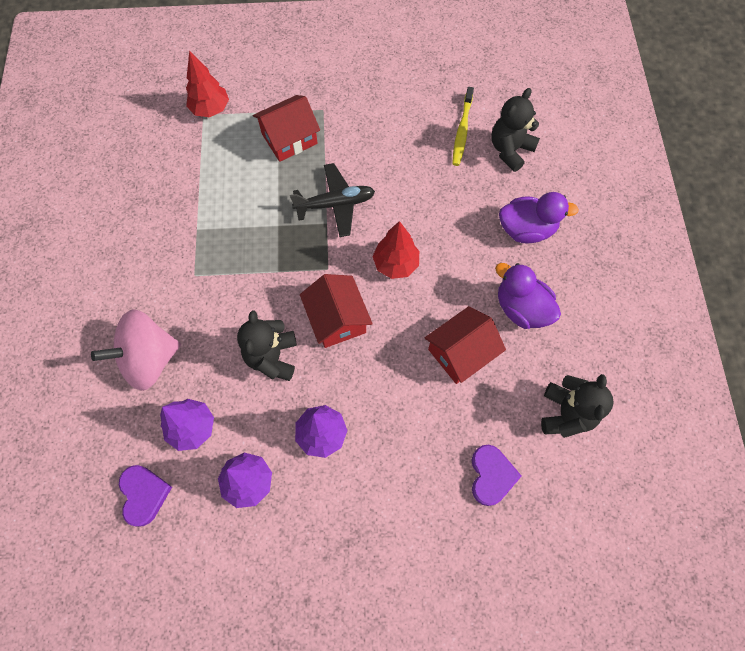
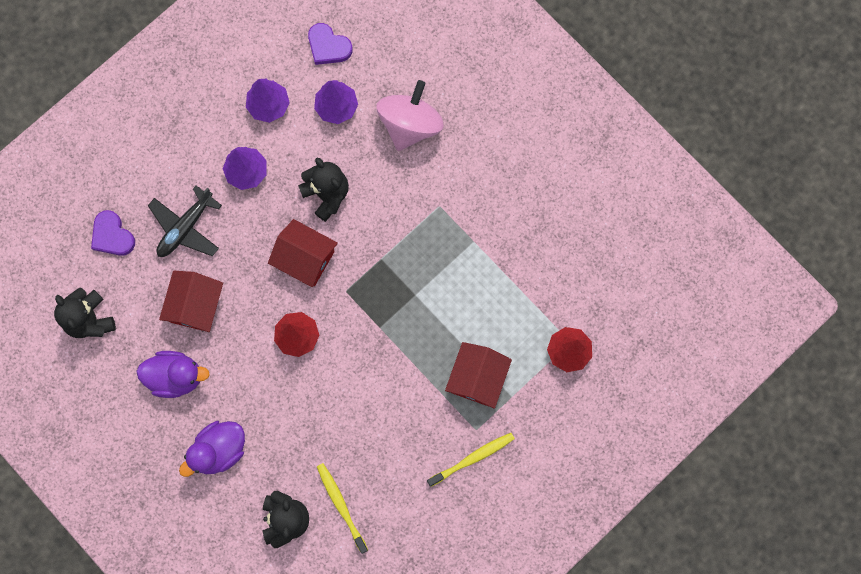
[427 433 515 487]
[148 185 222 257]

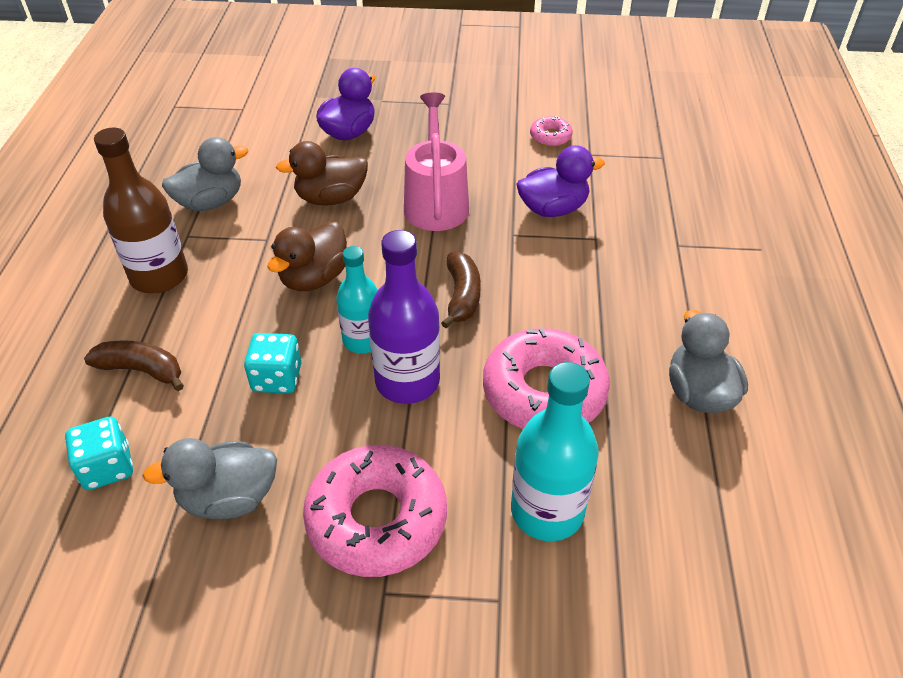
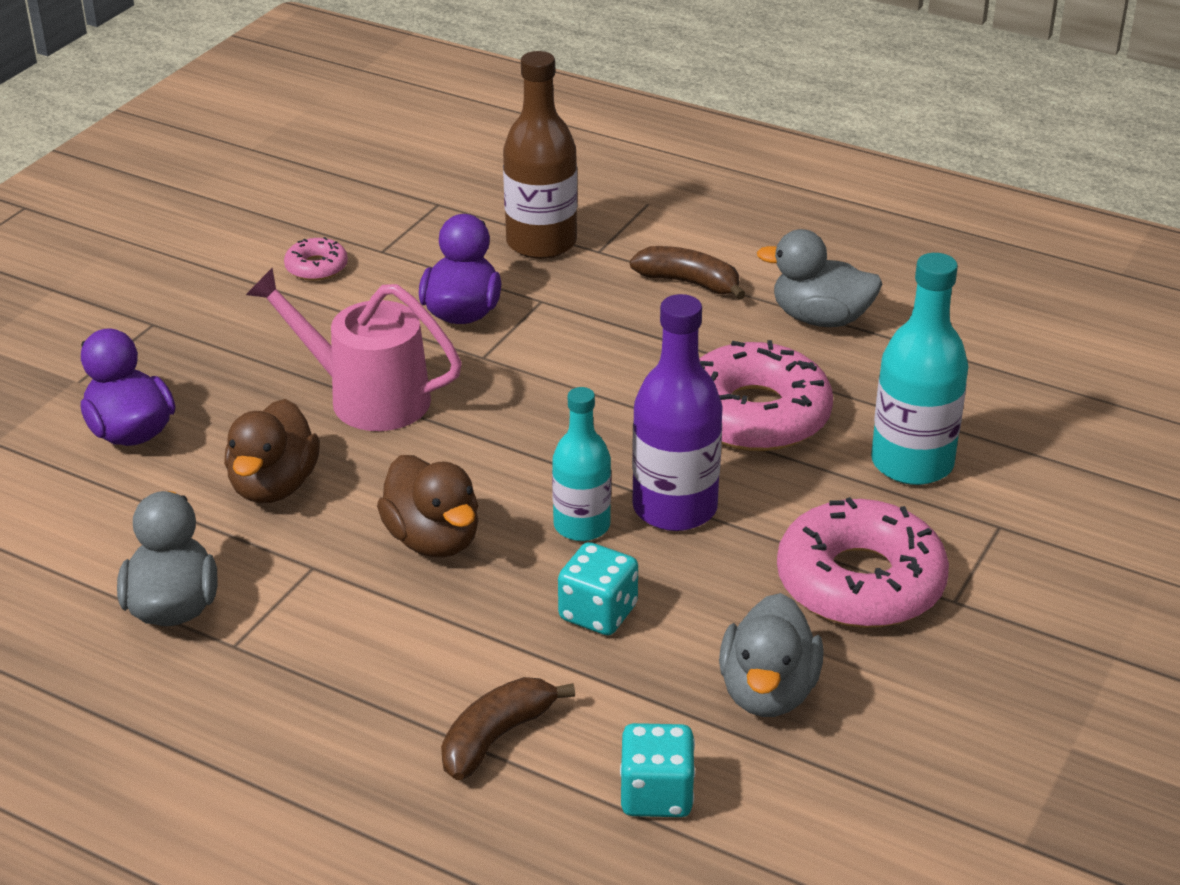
[503 51 577 259]
[630 246 746 300]

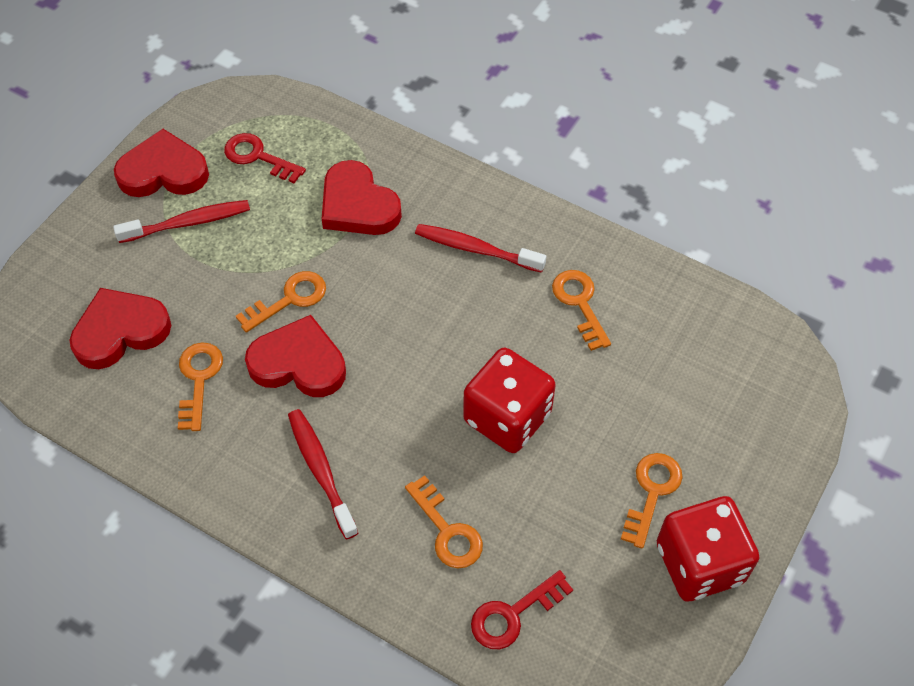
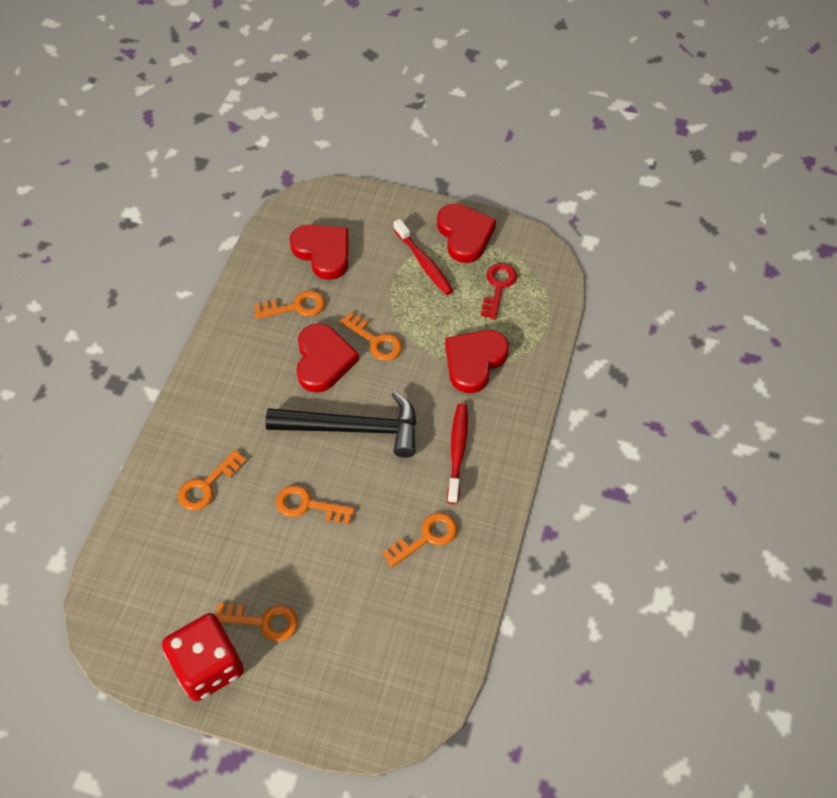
[288 409 358 539] (first image)
[471 570 573 649] (first image)
[266 391 416 458]
[276 485 355 524]

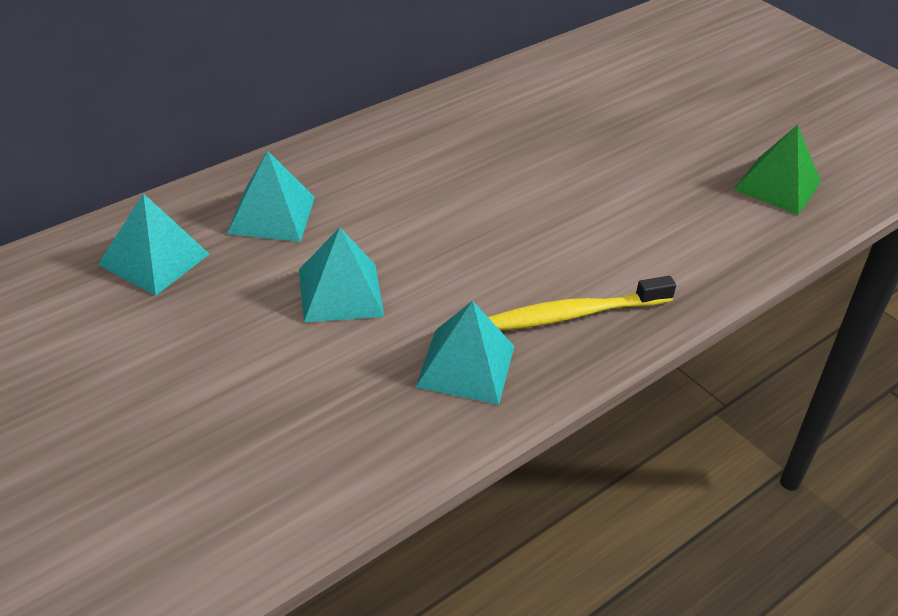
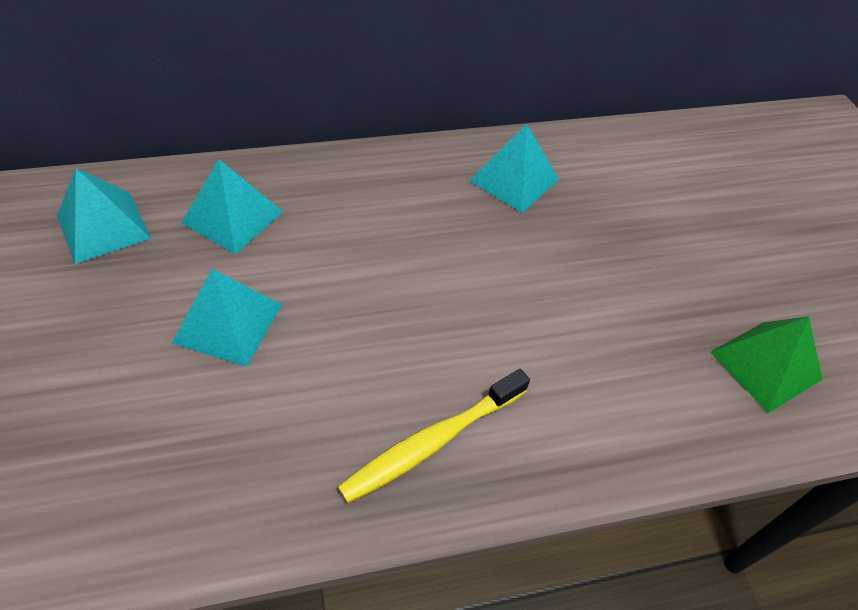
[469 124 559 213]
[338 369 530 503]

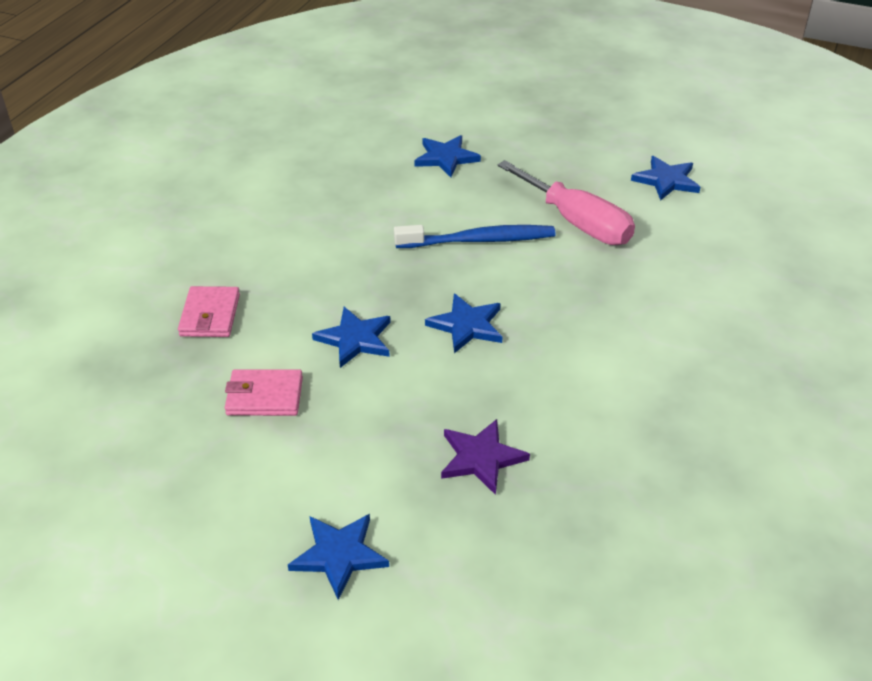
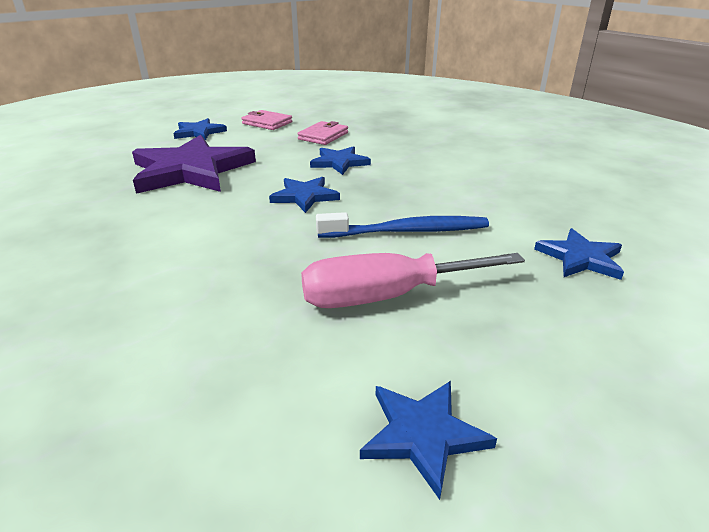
[242 110 292 130]
[316 212 489 238]
[132 135 256 194]

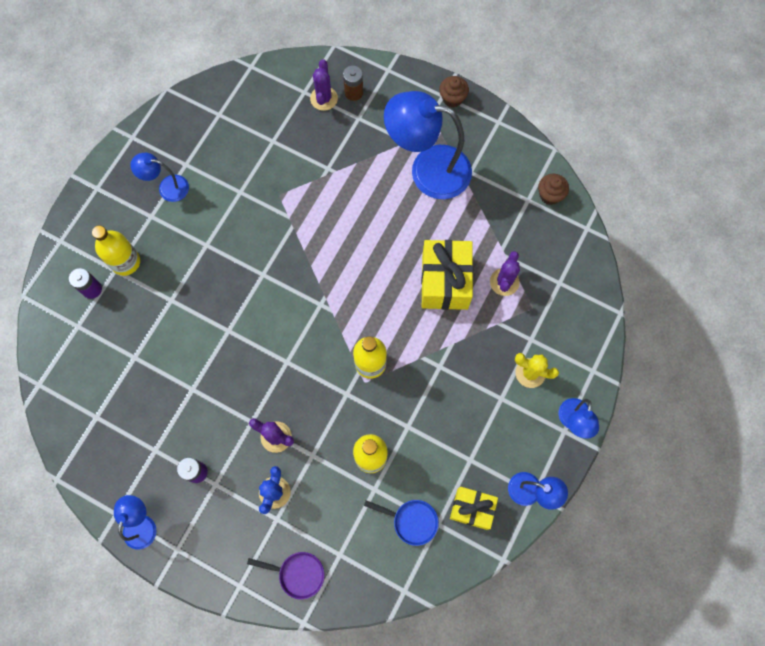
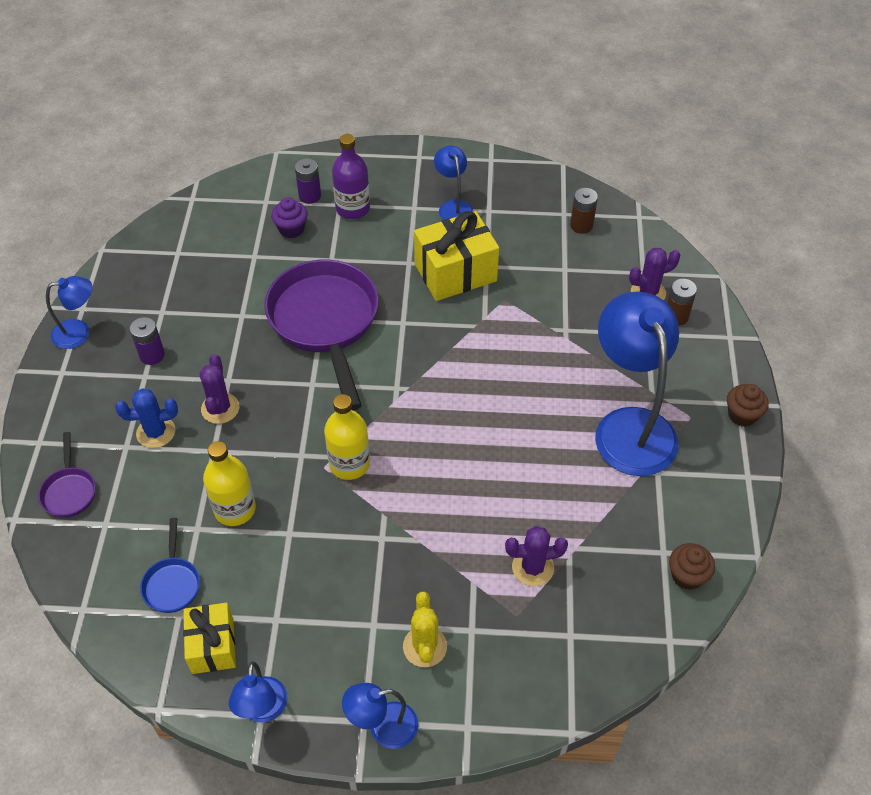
[264 259 378 410]
[271 197 308 238]
[570 188 598 234]
[414 211 499 301]
[332 134 370 219]

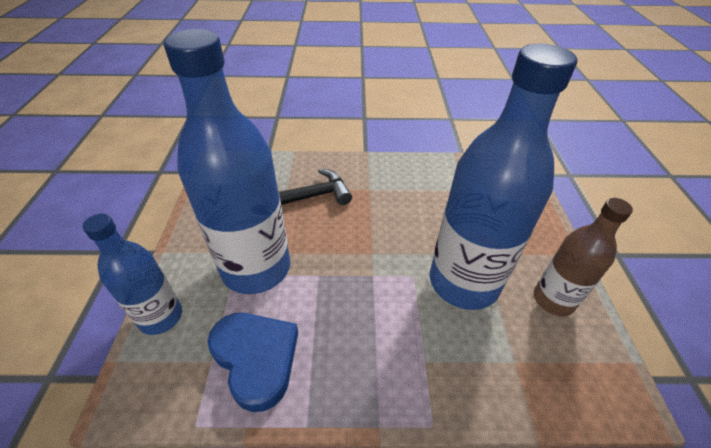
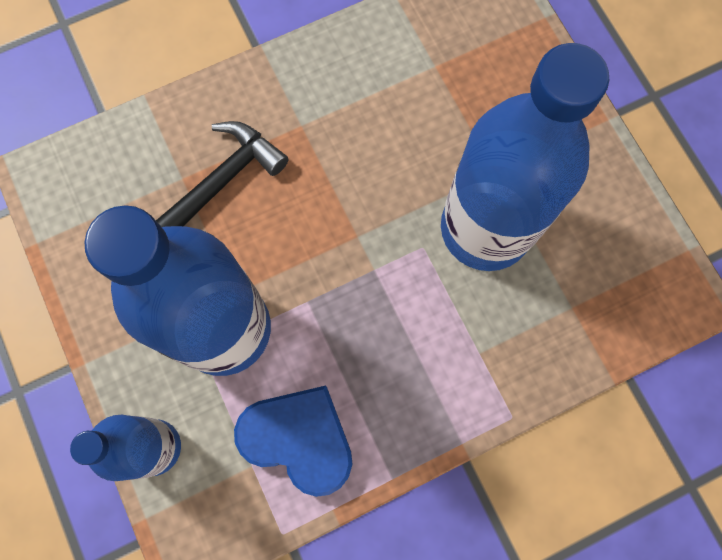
[534 198 633 316] (first image)

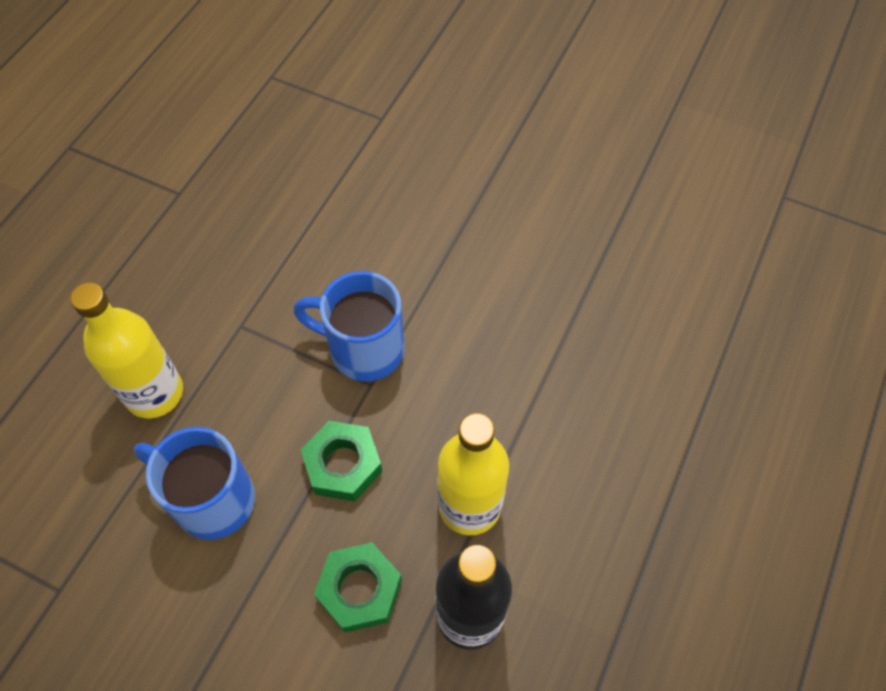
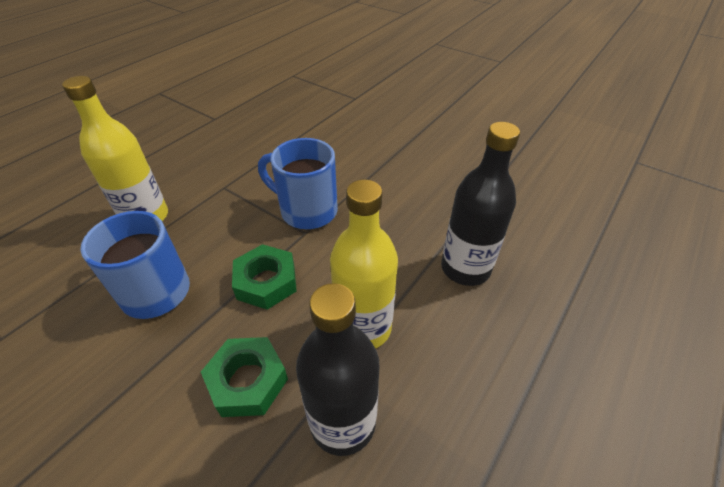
[441 122 520 286]

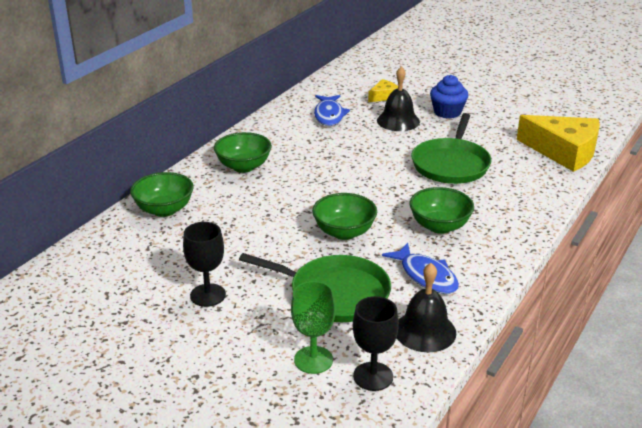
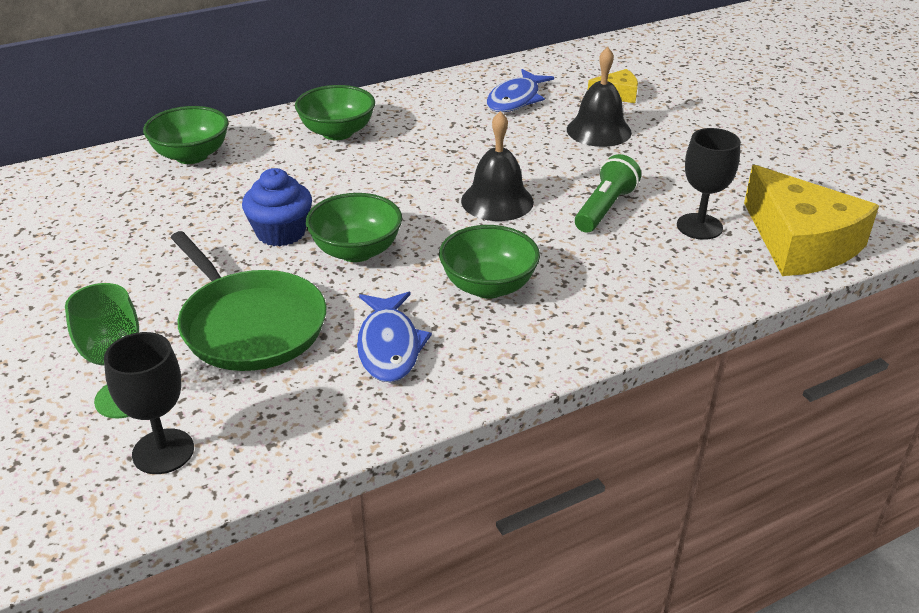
[677 128 741 240]
[461 111 534 221]
[242 168 312 246]
[575 154 641 233]

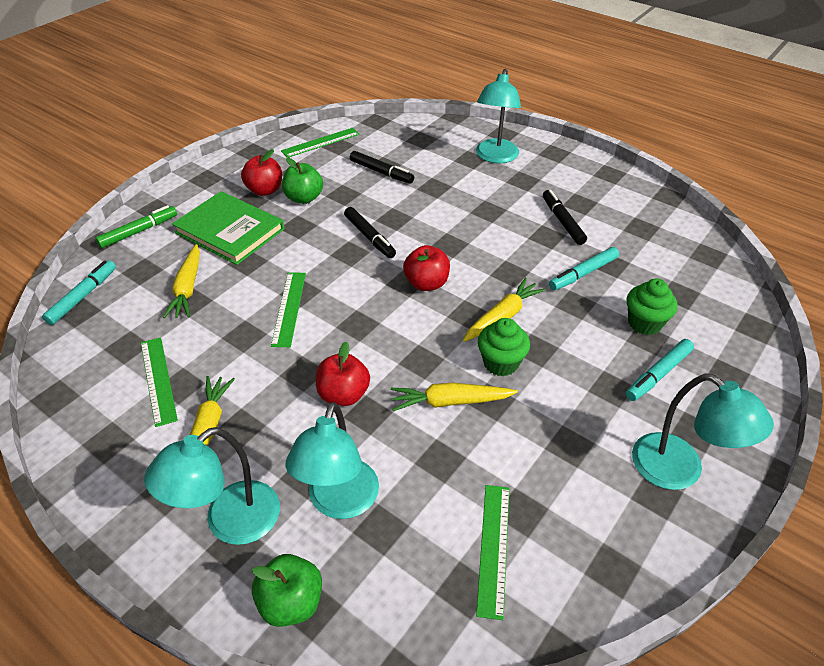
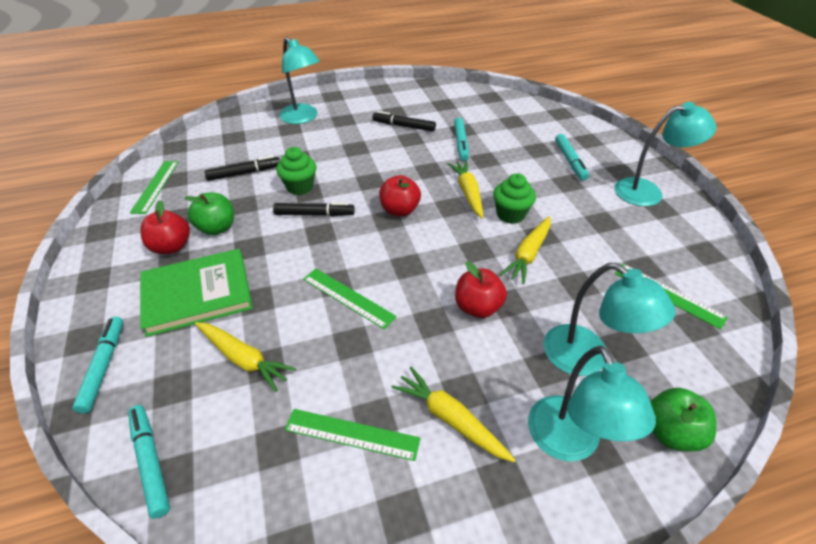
[276 147 316 195]
[72 317 123 413]

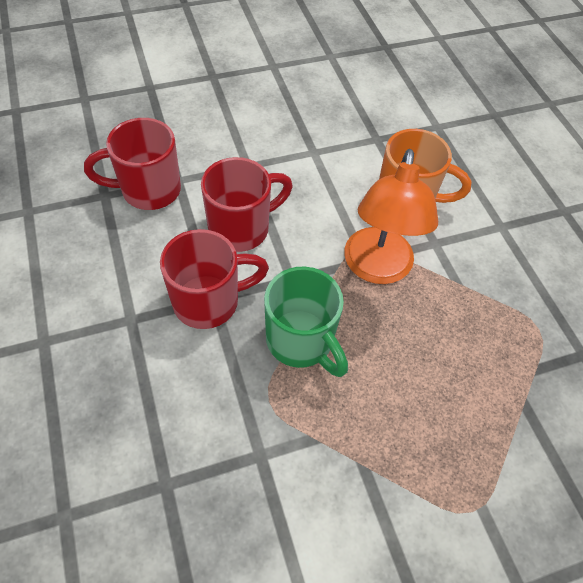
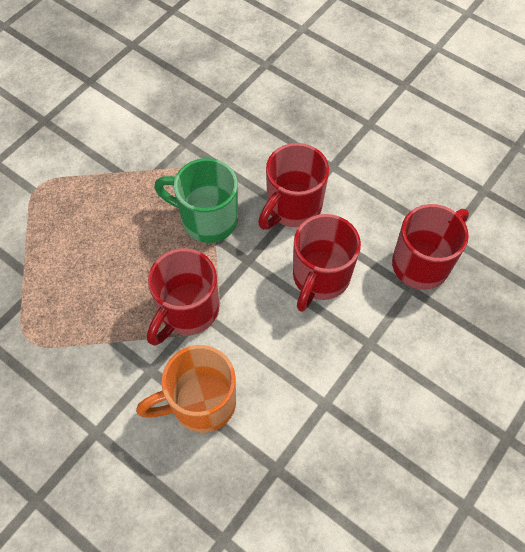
[147 248 219 346]

